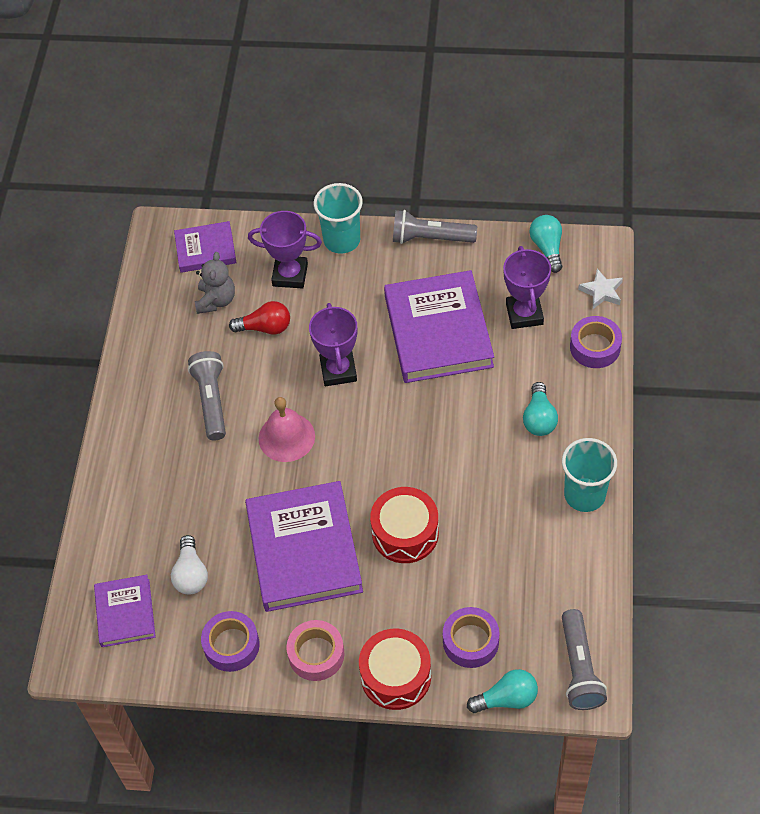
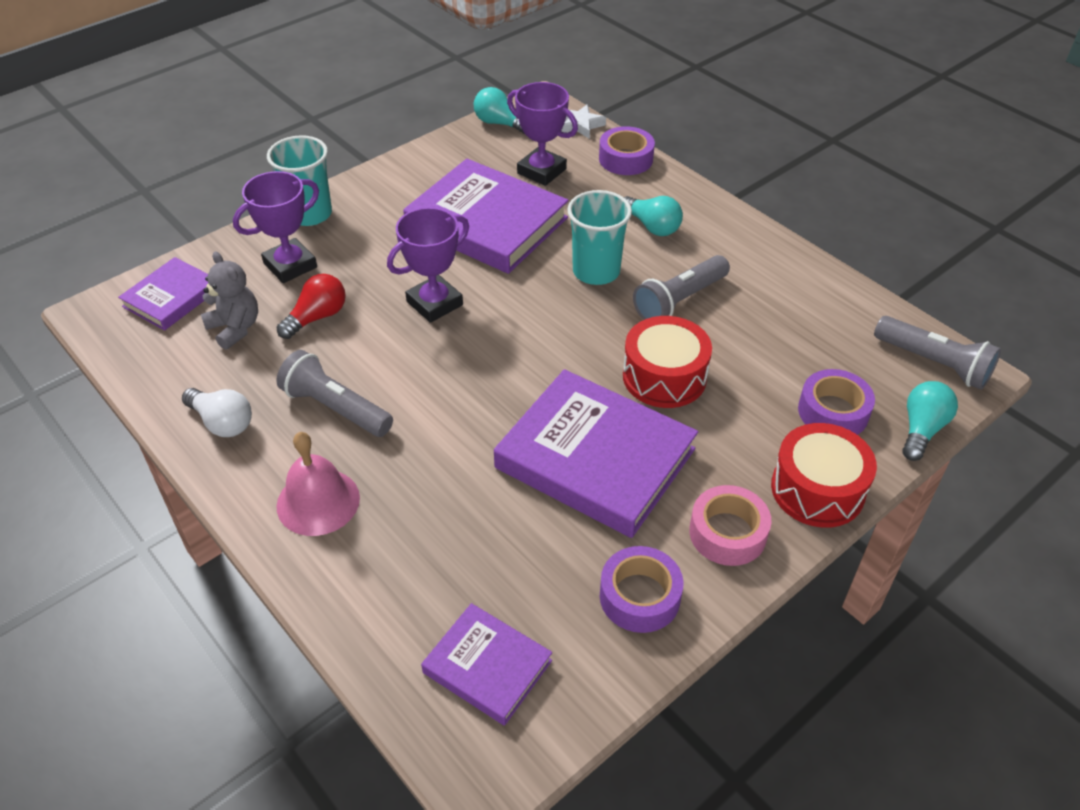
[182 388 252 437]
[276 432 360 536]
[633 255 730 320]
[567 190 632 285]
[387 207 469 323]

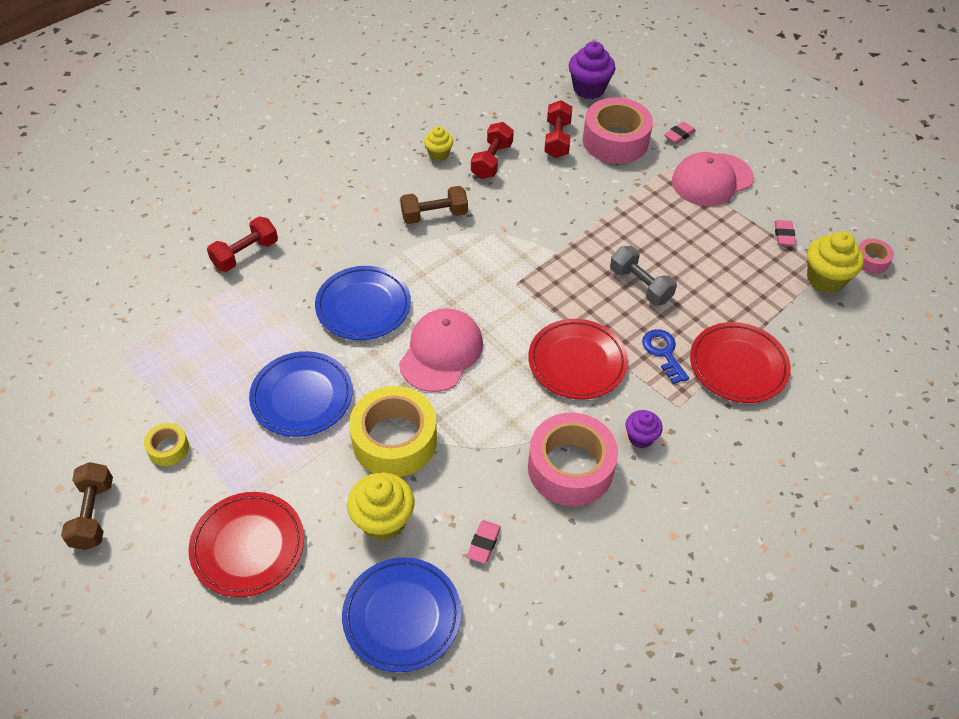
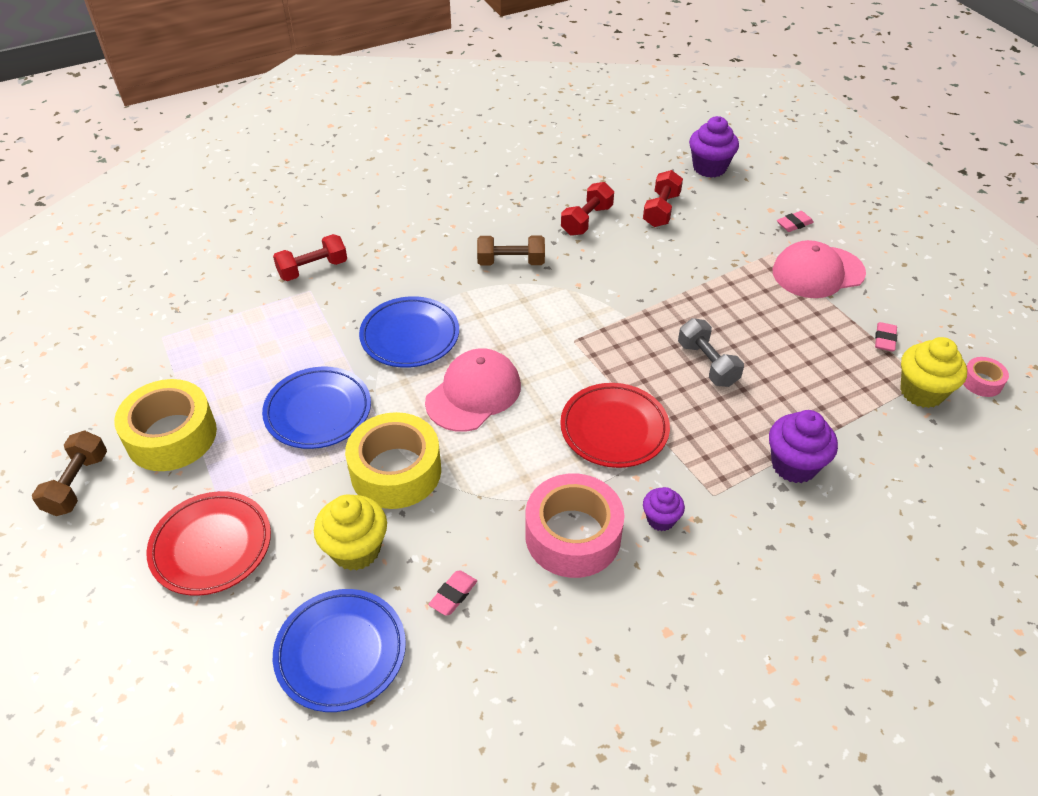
[424 126 453 161] (first image)
[583 97 653 164] (first image)
[642 329 689 384] (first image)
[769 410 838 483]
[114 379 217 471]

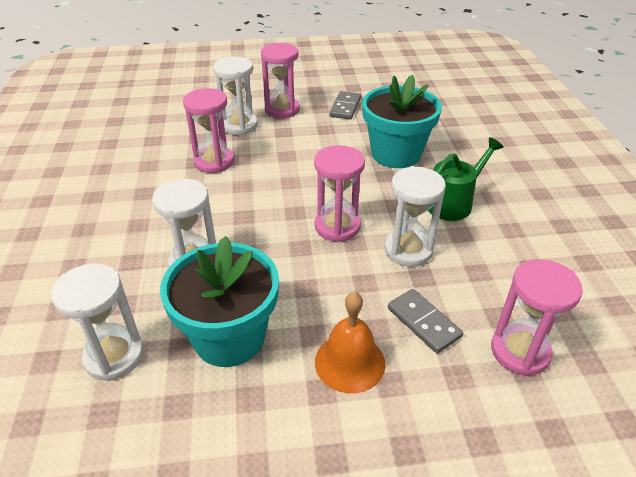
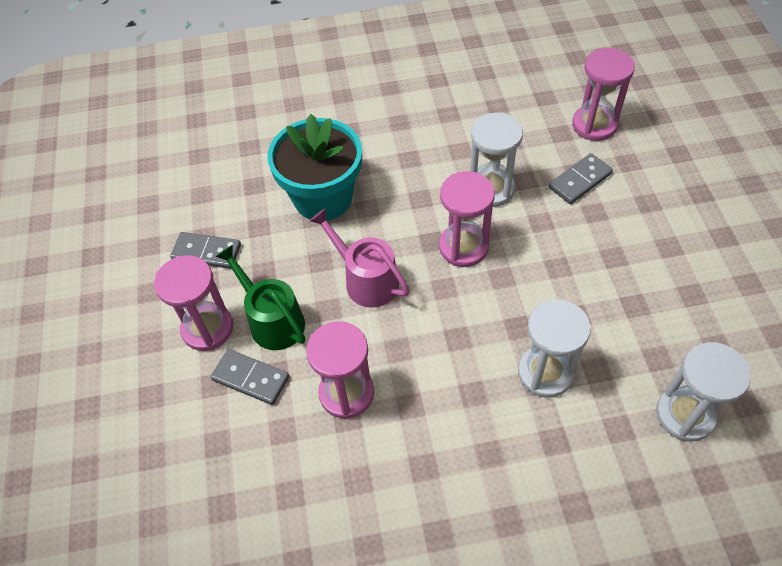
[160 236 279 367] (first image)
[315 292 386 393] (first image)
[310 209 409 308]
[215 245 305 350]
[211 349 289 405]

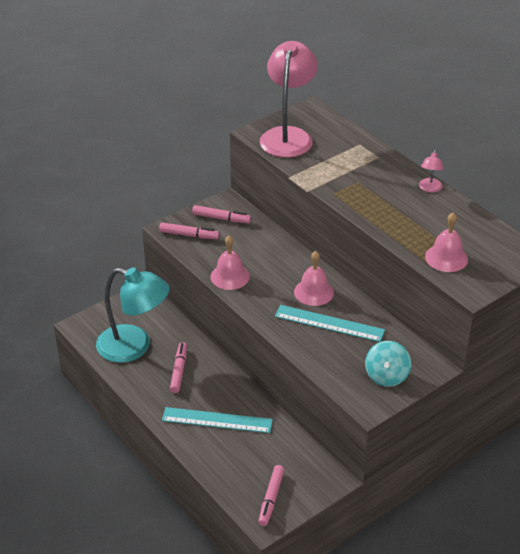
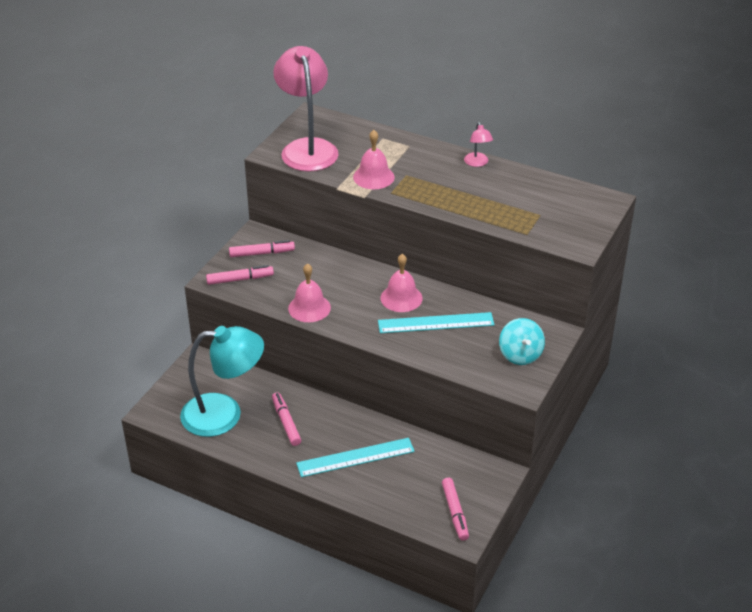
[353 130 395 189]

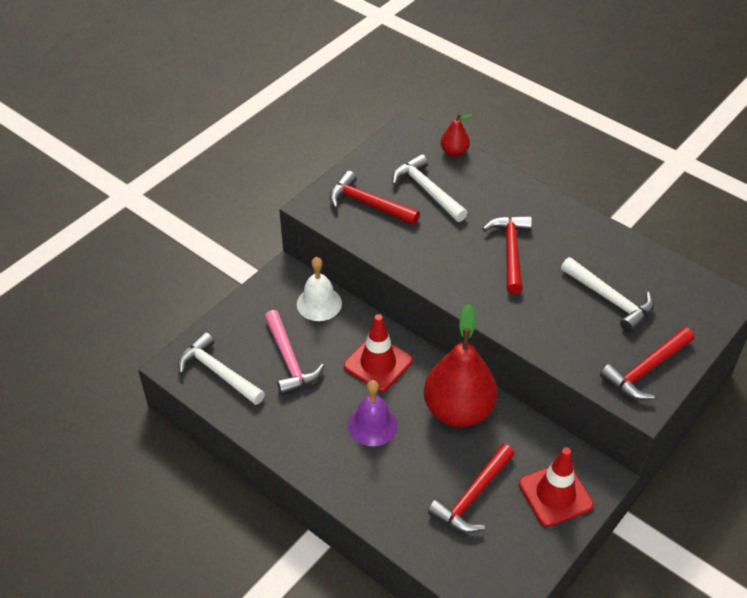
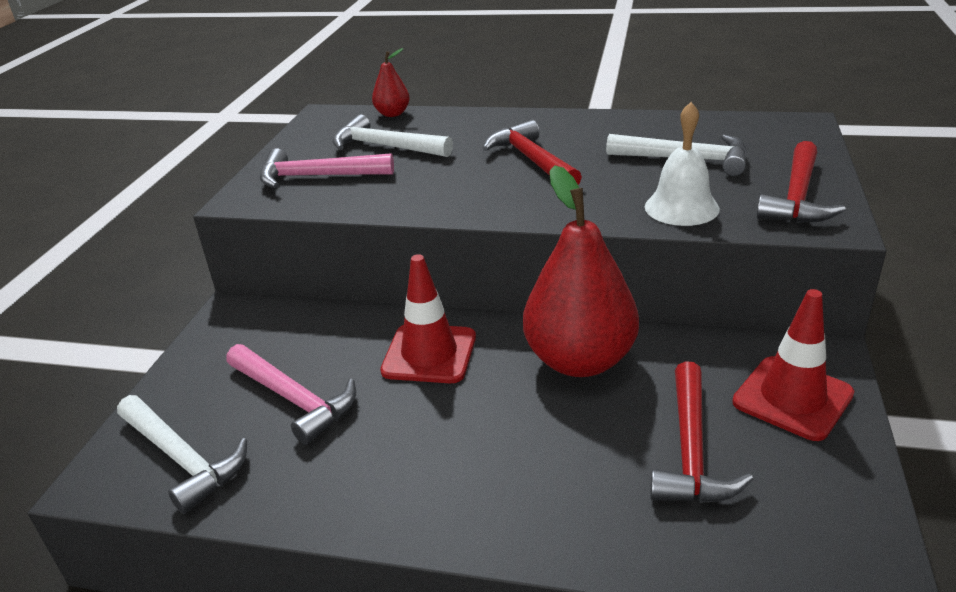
[348 380 398 446] (first image)
[645 102 720 226]
[260 148 394 188]
[117 395 247 514]

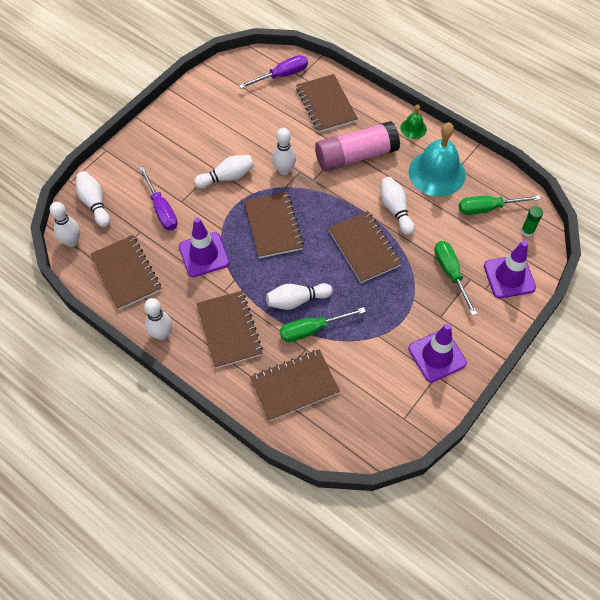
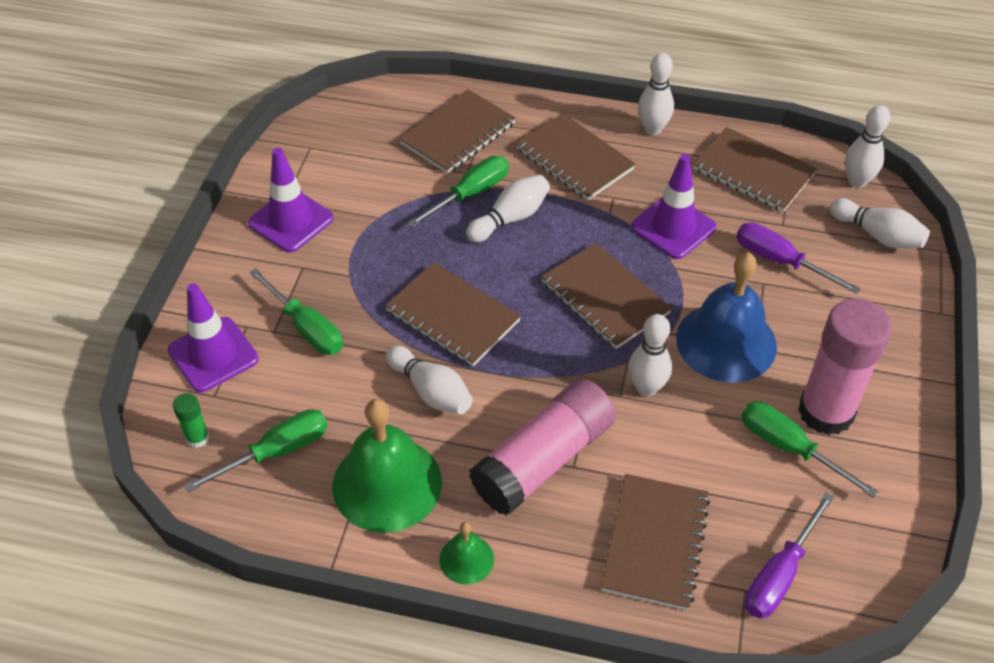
[741 401 879 498]
[798 298 892 435]
[676 252 777 383]
[333 399 442 533]
[601 474 710 610]

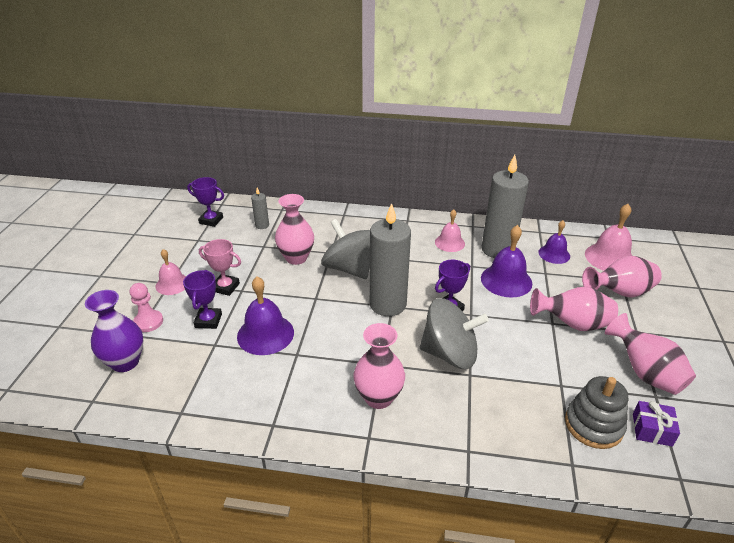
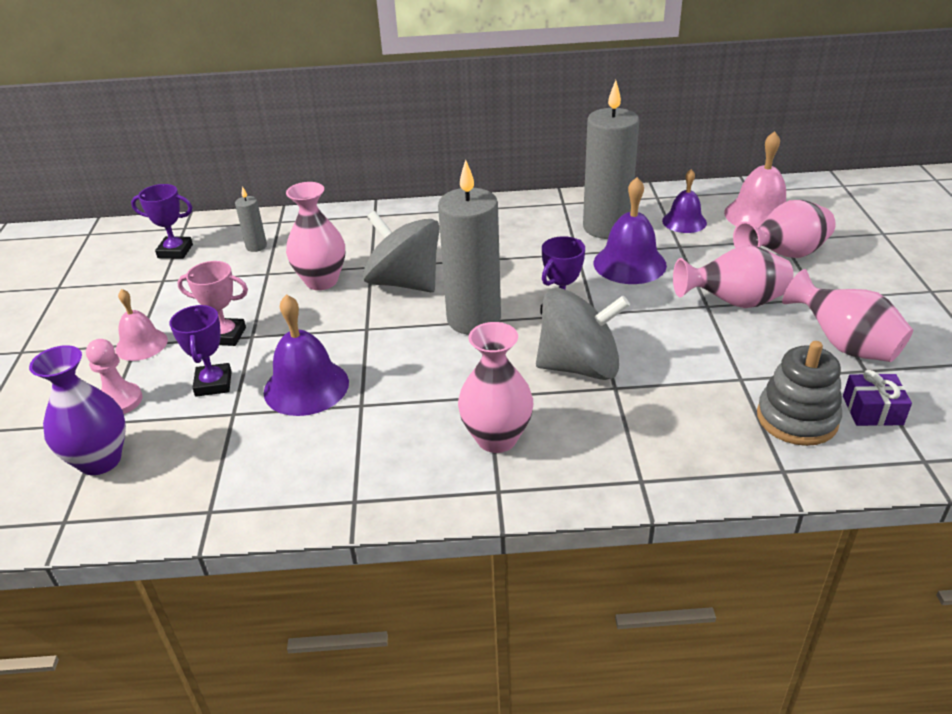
[435 209 465 252] (first image)

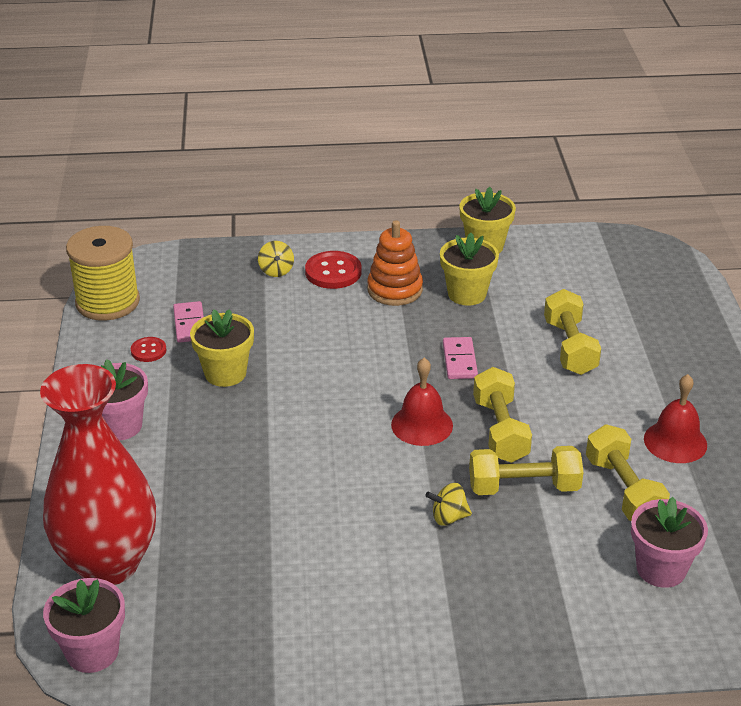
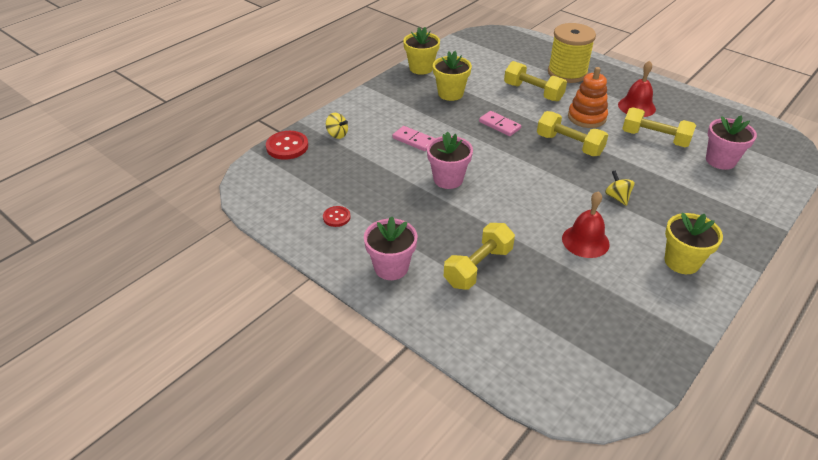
[40 364 156 585] (first image)
[427 131 473 189]
[548 23 596 83]
[392 126 435 151]
[665 212 723 274]
[266 131 308 160]
[568 67 608 128]
[562 191 610 258]
[444 223 515 290]
[605 170 635 206]

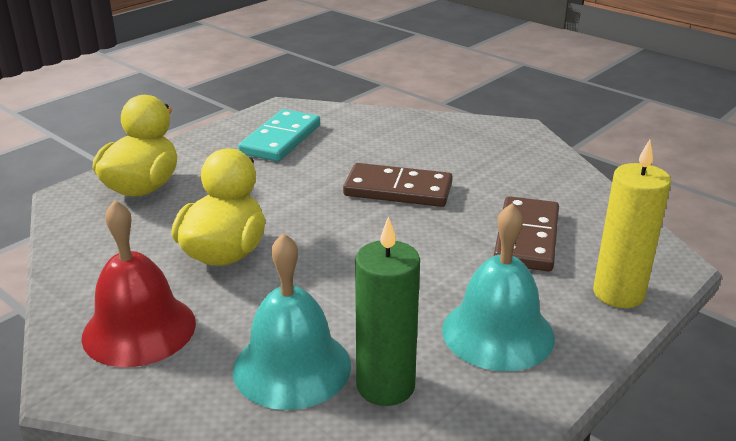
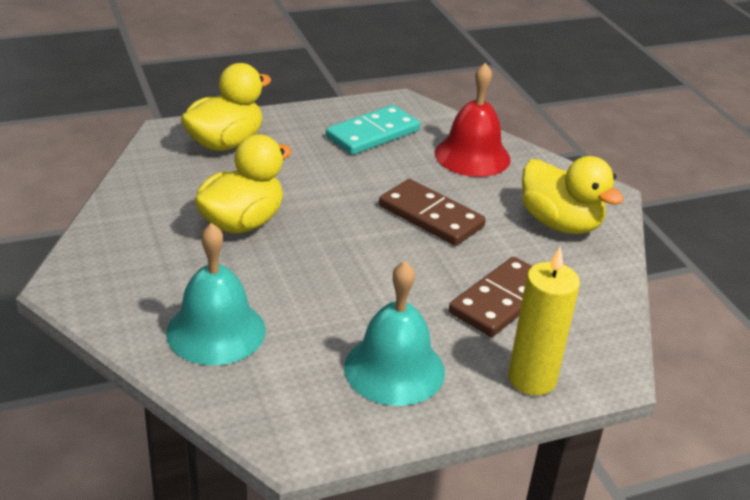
[355 216 420 406] (first image)
[522 156 624 234]
[435 63 511 177]

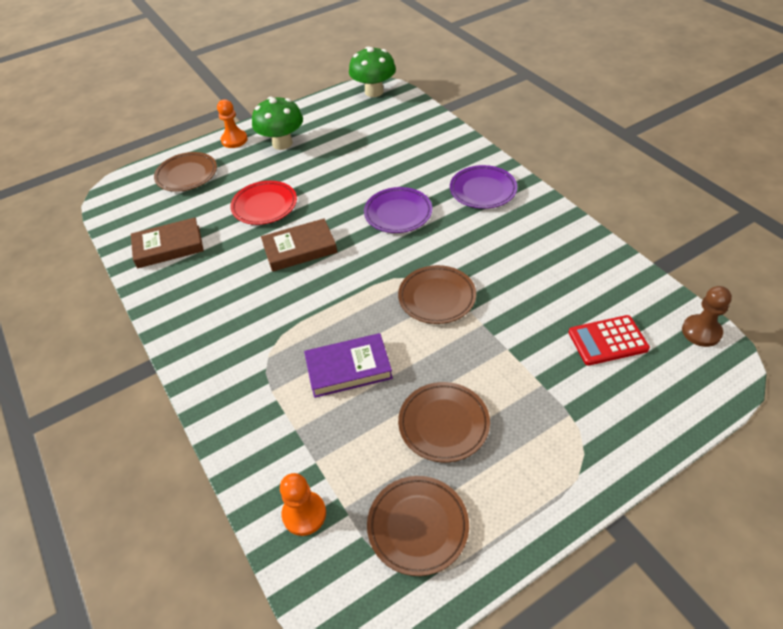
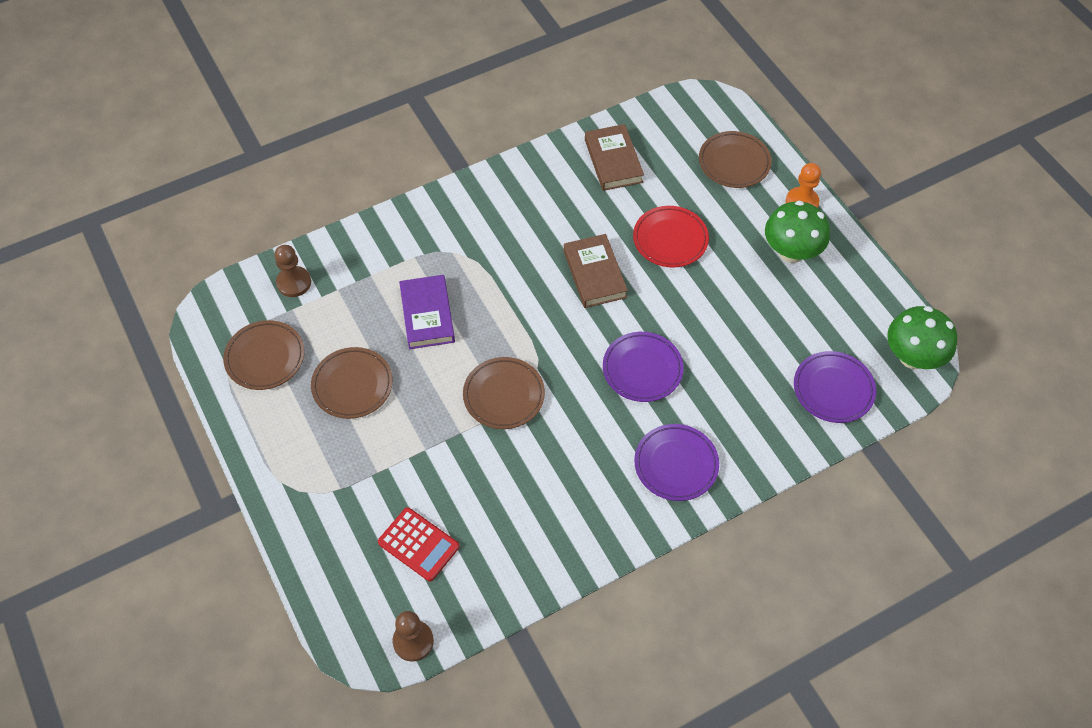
[794 351 876 423]
[274 245 311 297]
[378 507 460 581]

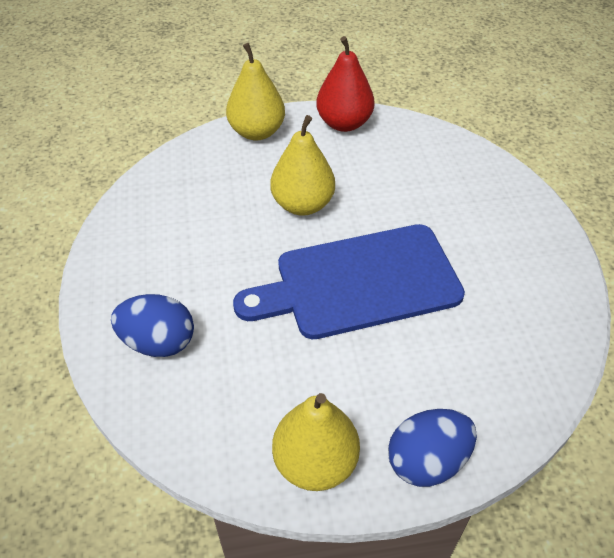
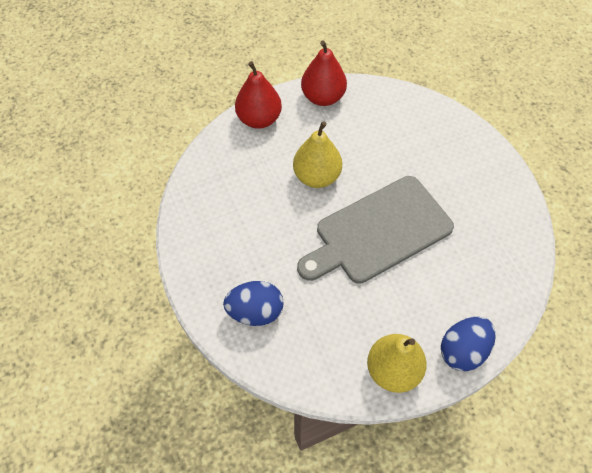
[235 61 282 128]
[297 176 454 284]

